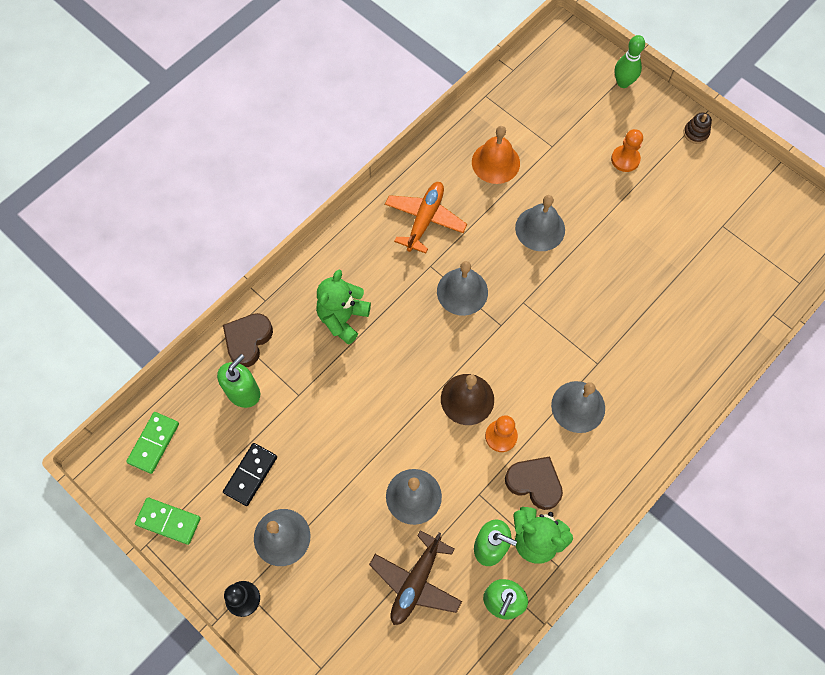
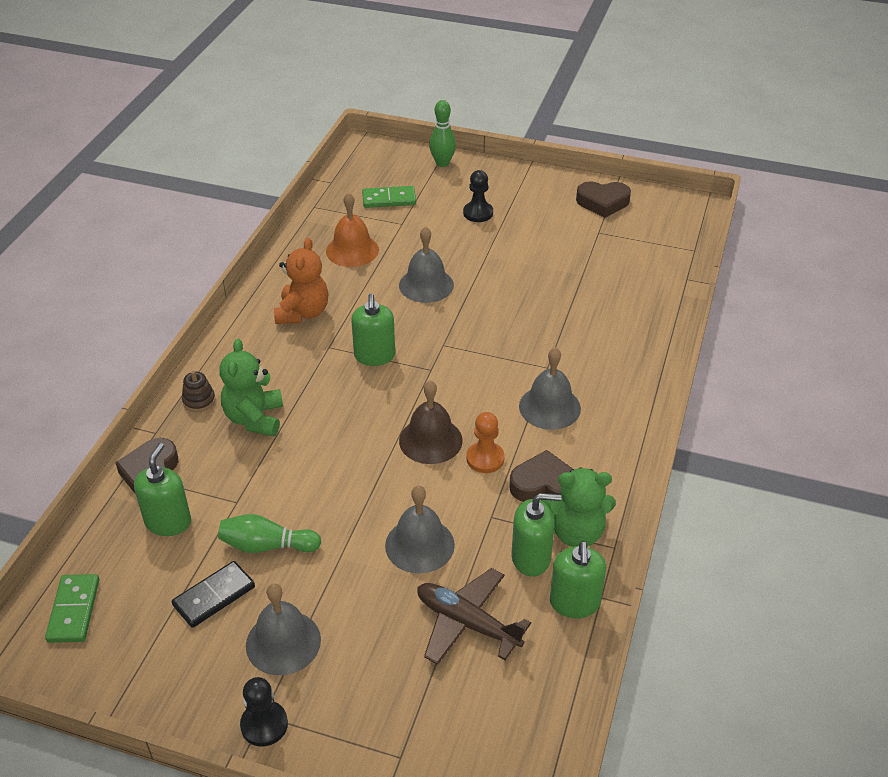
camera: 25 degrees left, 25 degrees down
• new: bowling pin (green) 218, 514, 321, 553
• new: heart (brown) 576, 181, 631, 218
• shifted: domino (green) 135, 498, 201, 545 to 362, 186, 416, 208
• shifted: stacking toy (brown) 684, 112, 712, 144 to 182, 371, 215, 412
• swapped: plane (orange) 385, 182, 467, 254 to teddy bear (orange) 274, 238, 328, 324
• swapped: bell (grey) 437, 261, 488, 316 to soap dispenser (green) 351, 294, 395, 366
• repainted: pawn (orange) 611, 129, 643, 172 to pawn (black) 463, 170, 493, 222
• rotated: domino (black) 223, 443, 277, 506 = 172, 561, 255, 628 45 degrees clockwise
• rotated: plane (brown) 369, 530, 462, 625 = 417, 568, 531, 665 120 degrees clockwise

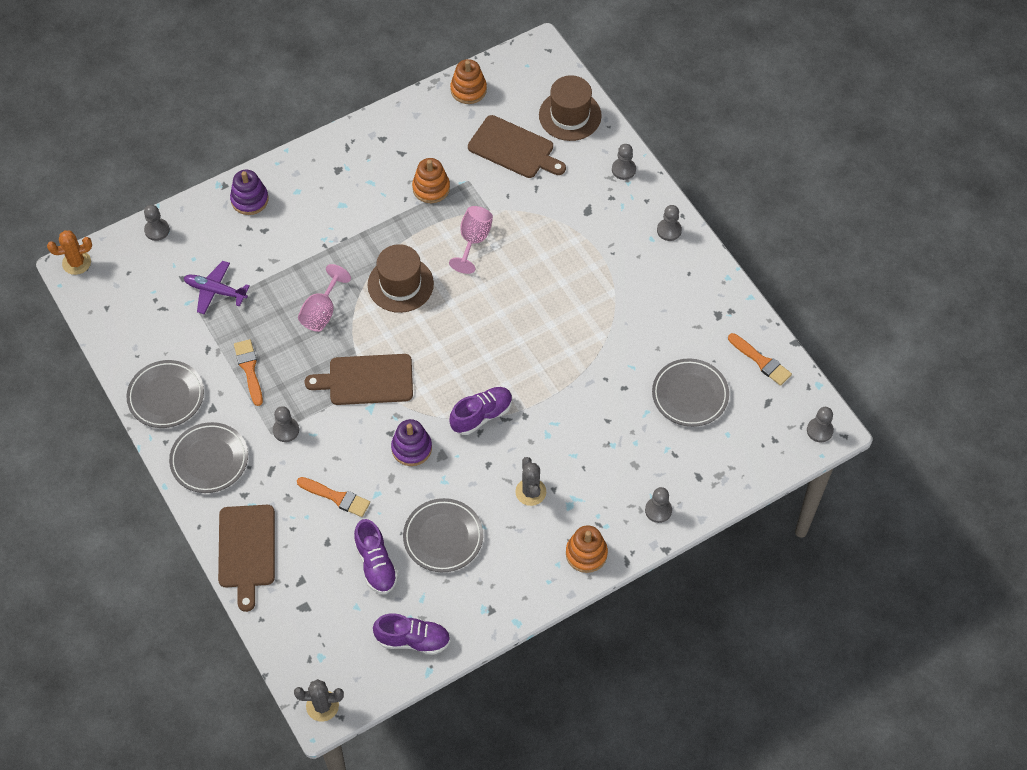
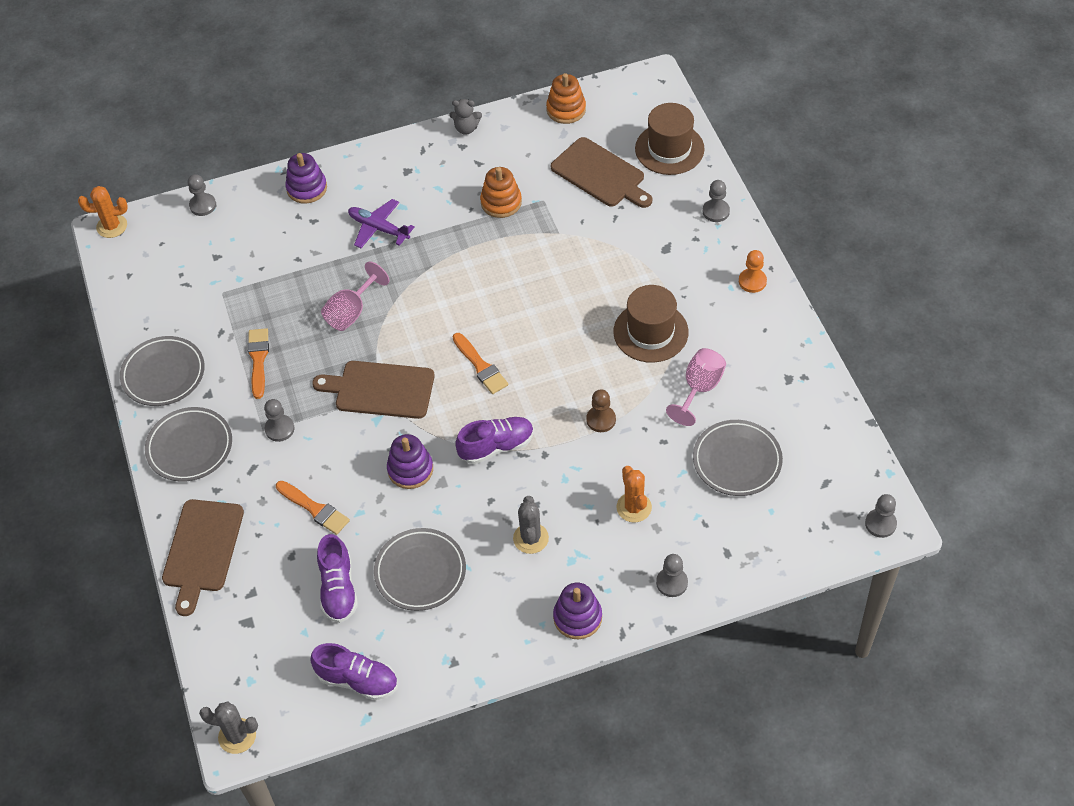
camera: 15 degrees right, 5 degrees down
• new: teddy bear (grey) 450, 99, 482, 135
• new: pawn (brown) 586, 389, 616, 432
• new: cactus (orange) 616, 466, 652, 523
• shifted: plane (purple) 184, 261, 250, 314 to 348, 199, 415, 248
• shifted: hat (brown) 368, 244, 434, 313 to 613, 285, 688, 363
• shifted: goblet (pink) 449, 206, 493, 274 to 666, 348, 726, 426
• shifted: brush (orange) 728, 333, 792, 386 to 453, 333, 508, 394
• repainted: stacking toy (orange) 566, 525, 608, 573 to stacking toy (purple) 553, 583, 602, 639
• repainted: pawn (grey) 657, 205, 682, 241 to pawn (orange) 739, 250, 767, 293

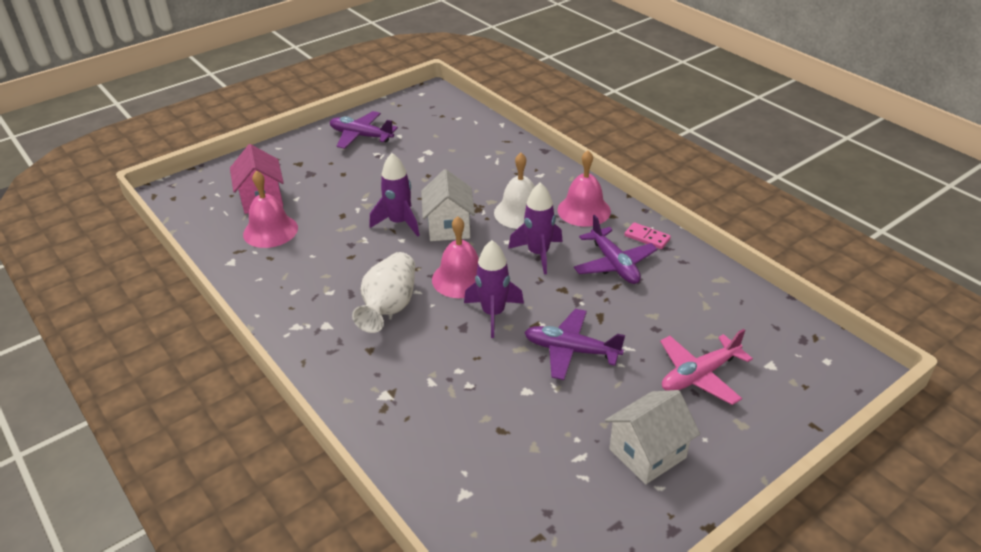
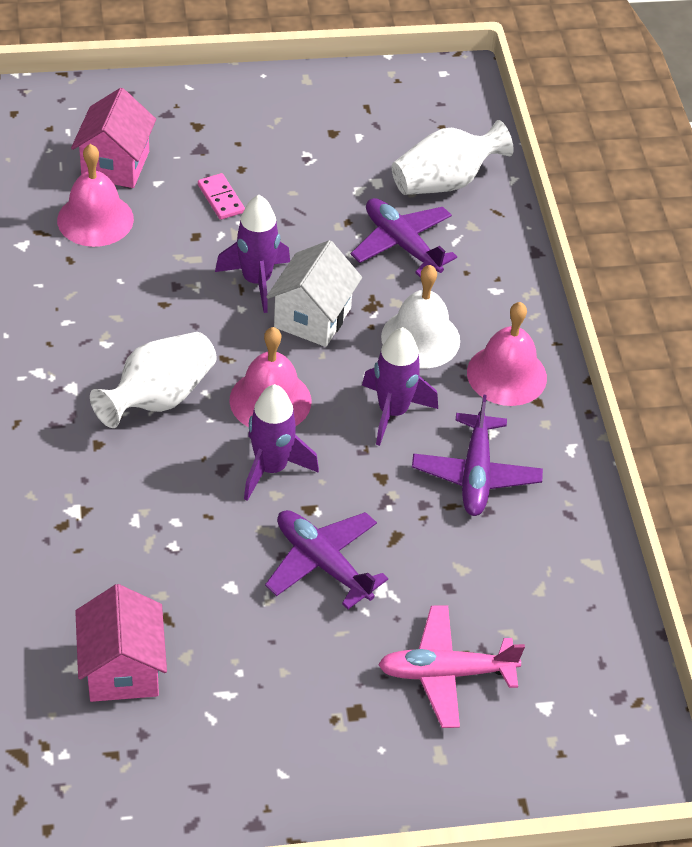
camera: 25 degrees right, 10 degrees up
• gone: house (white) 605, 390, 700, 484
• new: house (pink) 75, 584, 167, 702
• new: vase (white) 392, 120, 514, 195
• shifted: plane (purple) 330, 111, 398, 149 to 351, 198, 457, 277
• shifted: domino (pink) 624, 222, 671, 249 to 198, 173, 245, 220

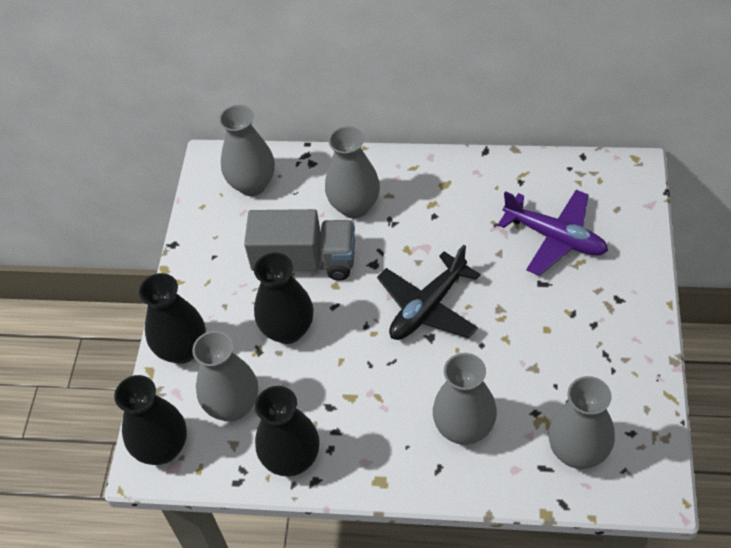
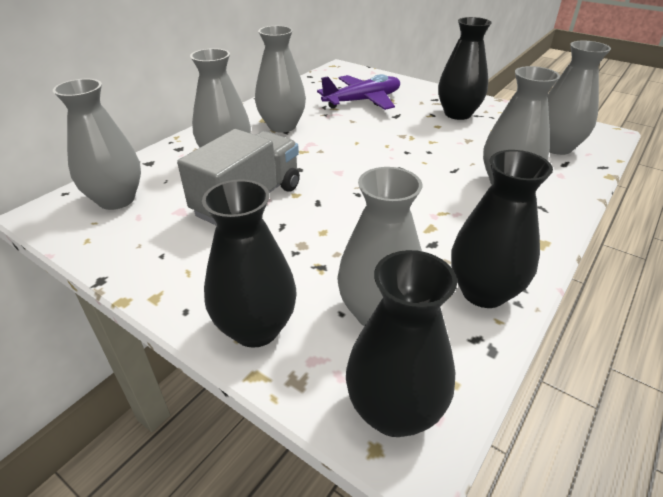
camera: 65 degrees left, 15 degrees down
• gone: plane (black) 377, 245, 480, 340
• new: vase (grey) 255, 26, 306, 133
• shifted: vase (black) 254, 253, 314, 344 to 438, 17, 492, 120

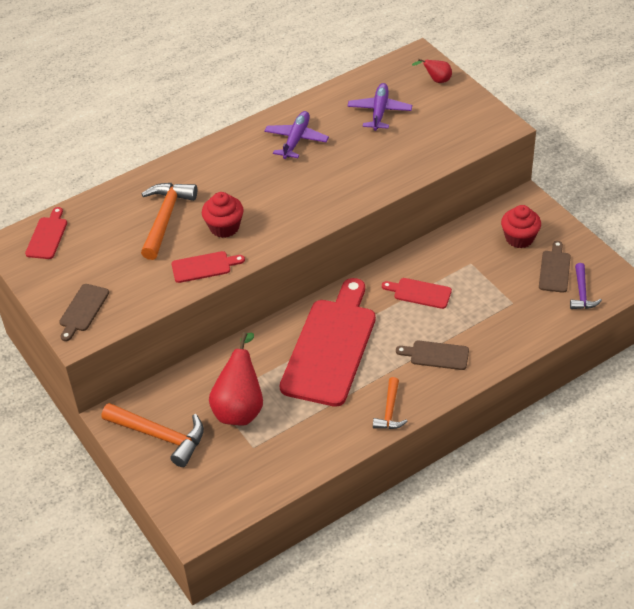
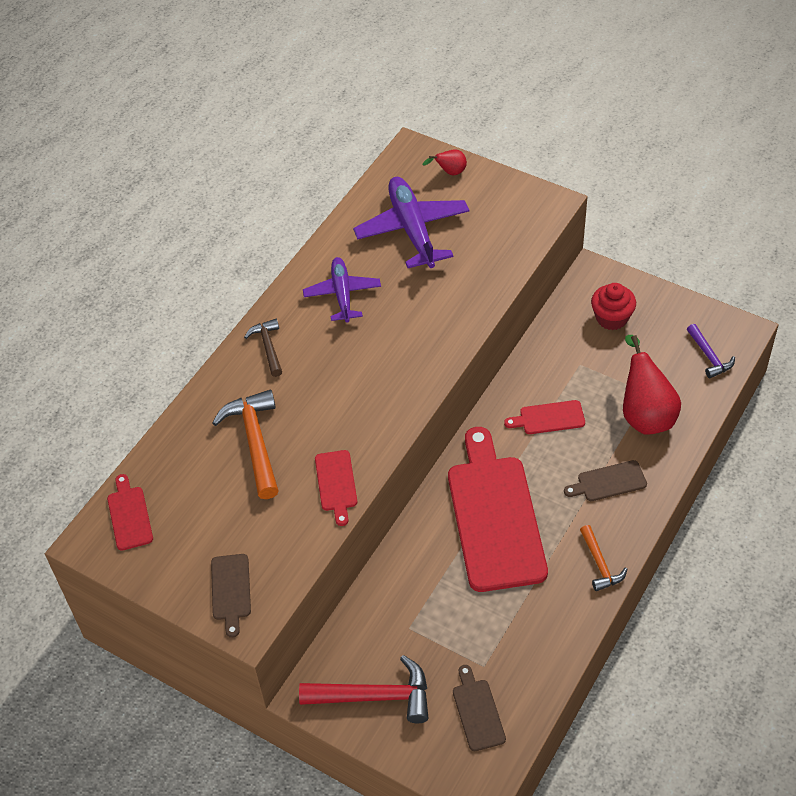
camera: 25 degrees left, 5 degrees up
• gone: cupcake (red) 202, 192, 244, 238
• new: hammer (brown) 244, 319, 282, 377
• shifted: pear (red) 209, 332, 263, 426 to 623, 335, 681, 435
• shifted: cutting board (brown) 539, 241, 571, 293 to 453, 665, 506, 751
• repainted: hammer (orange) 102, 403, 204, 467 to hammer (red) 299, 655, 428, 723
• rotated: cutting board (red) 172, 251, 245, 283 = 315, 450, 357, 526 120 degrees clockwise
• scaled: plane (purple) 347, 83, 412, 131 = 353, 177, 469, 268 x1.55

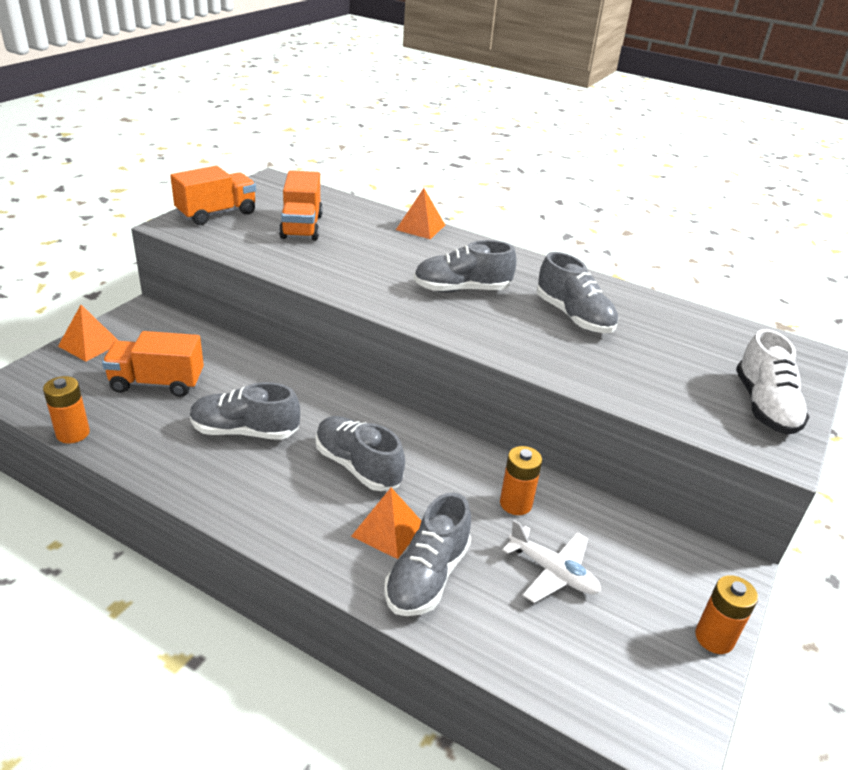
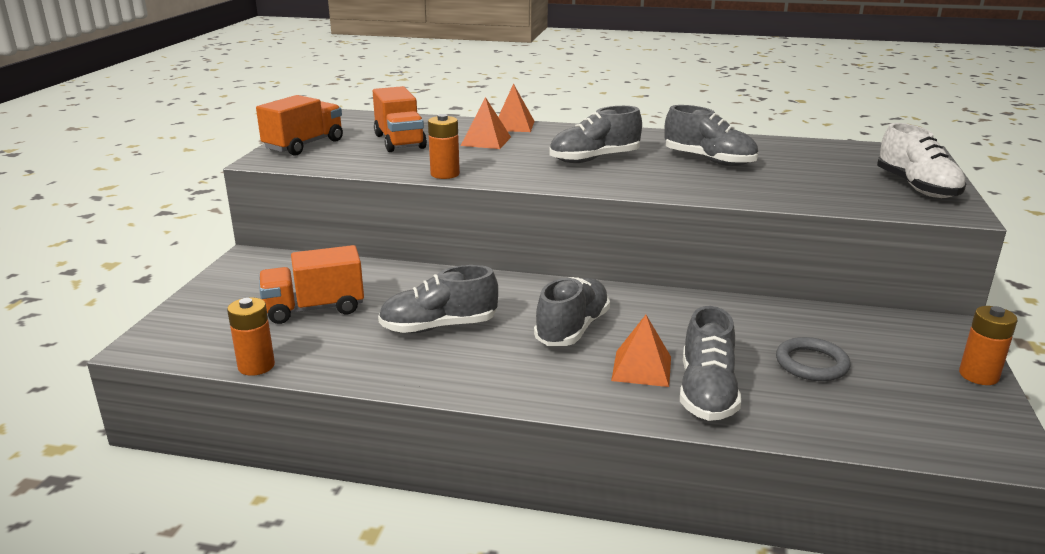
camera: 15 degrees left, 10 degrees down
• shifted: pyramid (orange) 58, 305, 119, 362 to 461, 97, 511, 149
• shifted: battery (orange) 500, 446, 542, 515 to 428, 114, 460, 179
• swapped: plane (white) 502, 520, 601, 603 to ring (grey) 776, 337, 851, 381
• rotated: shoe (grey) 315, 416, 405, 491 = 534, 277, 610, 346 90 degrees clockwise

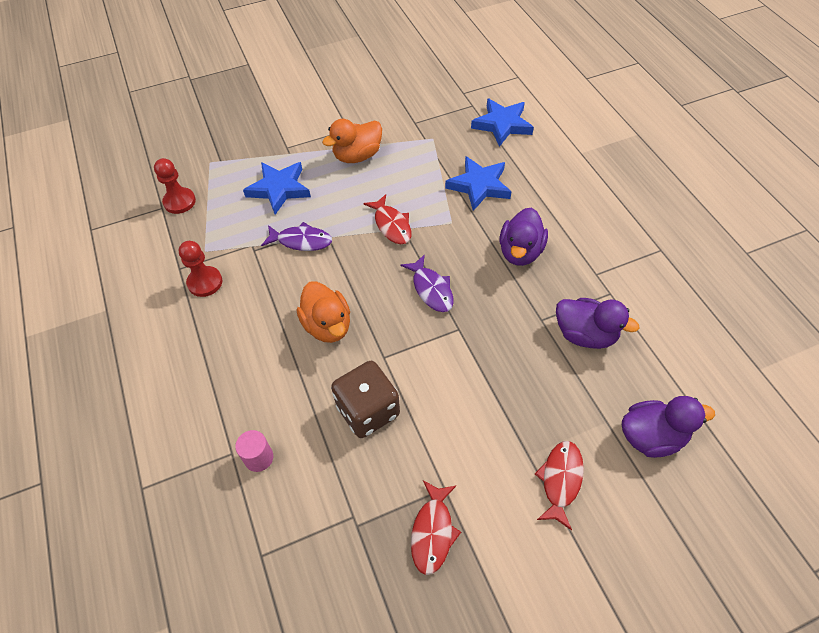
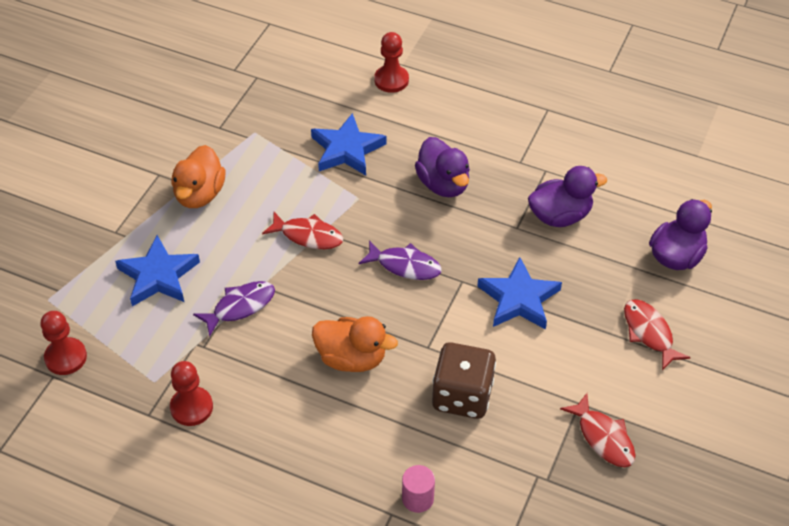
camera: 45 degrees left, 5 degrees down
• new: pawn (red) 374, 32, 409, 93
• shifted: star (blue) 471, 98, 534, 147 to 477, 257, 562, 330

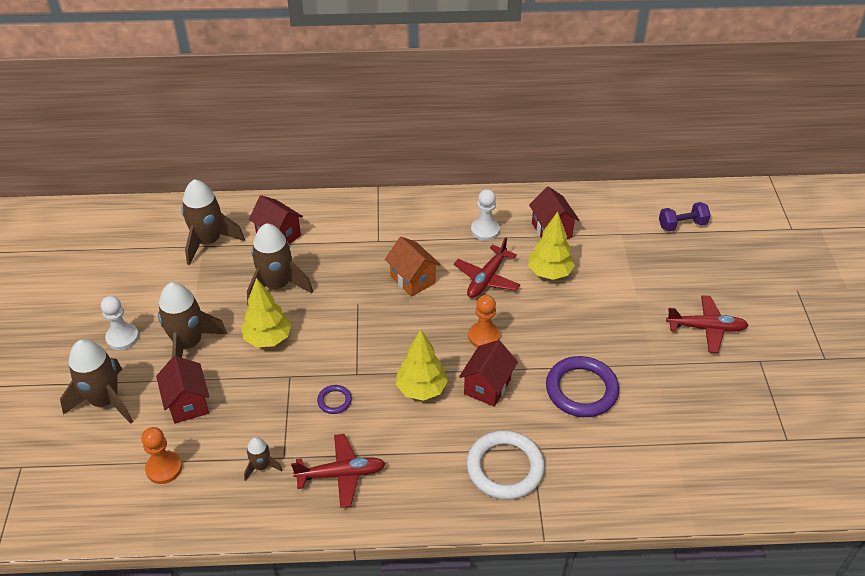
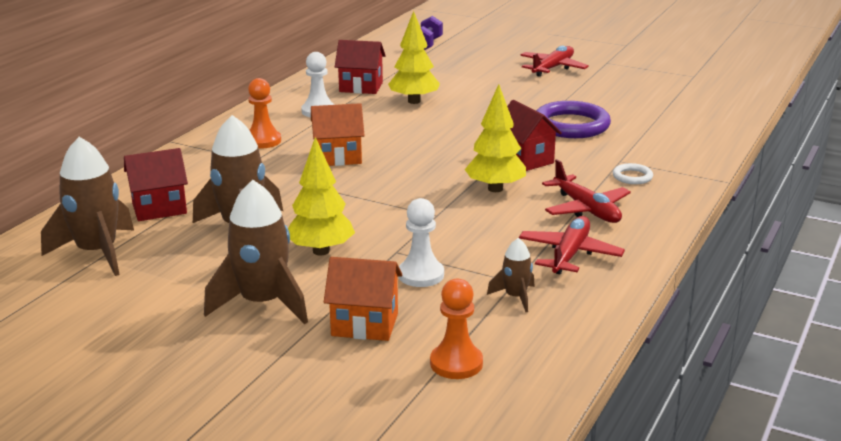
camera: 60 degrees left, 20 degrees down
• gone: rocket (brown) 60, 339, 133, 424
• gone: ring (purple) 317, 385, 352, 414
• shifted: pawn (white) 101, 296, 139, 350 to 398, 198, 444, 287
• shifted: plane (red) 454, 237, 520, 298 to 542, 159, 631, 223
• shifted: pawn (orange) 468, 295, 500, 348 to 248, 78, 281, 149
• repainted: house (red) 156, 356, 209, 424 to house (orange) 324, 257, 402, 341
• scaled: ring (white) 467, 430, 545, 500 = 613, 163, 653, 184 x0.47

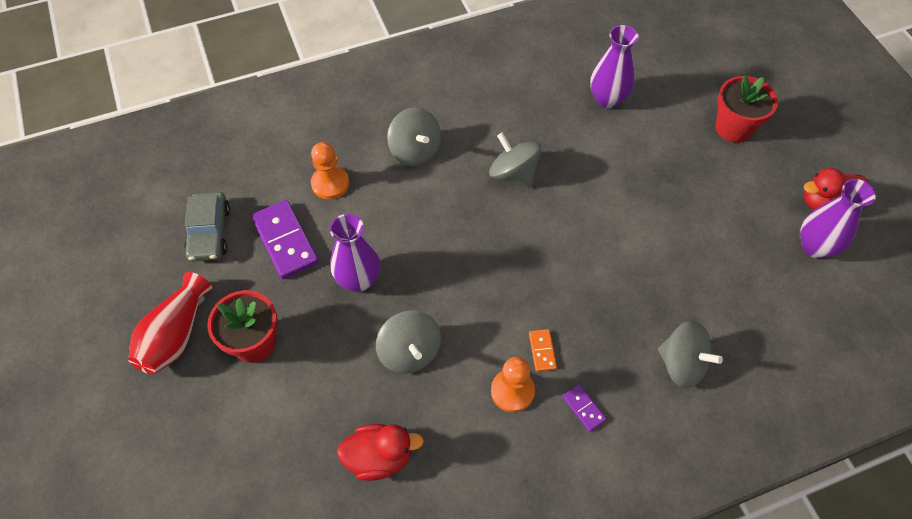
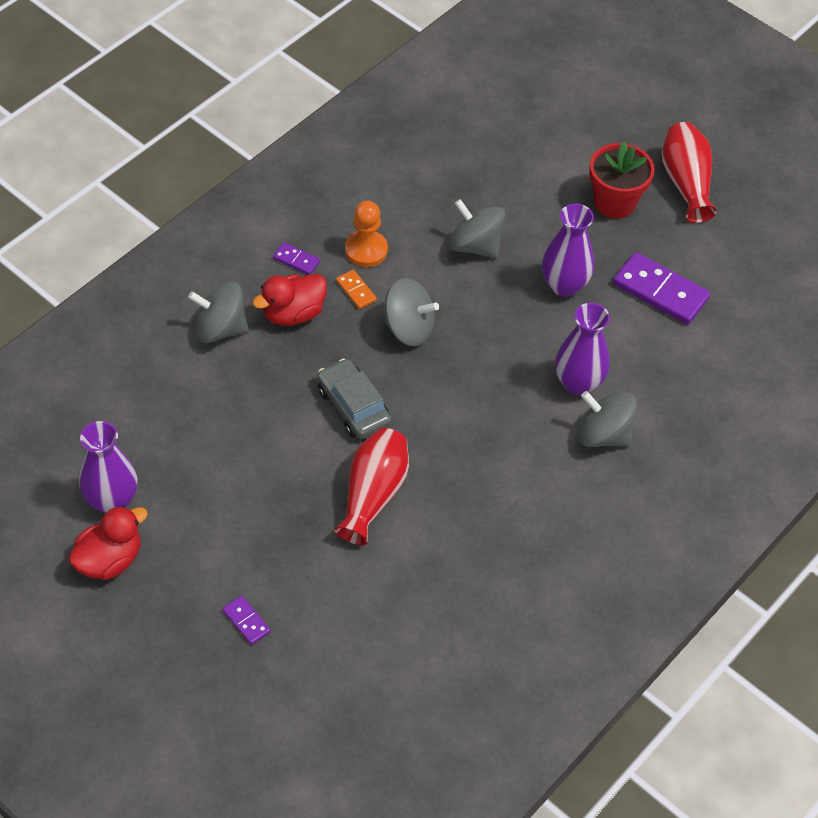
camera: 150 degrees right, 5 degrees down
• gone: pawn (orange) 311, 142, 349, 199
• new: vase (red) 334, 428, 409, 545
• shifted: car (grey) 184, 192, 230, 261 to 317, 358, 391, 439
• shifted: duck (red) 337, 424, 424, 481 to 252, 274, 327, 326
• shifted: spinning top (grey) 489, 132, 542, 187 to 382, 278, 439, 346
• shifted: vase (purple) 590, 25, 638, 108 to 555, 303, 610, 396
• swapped: flower pot (red) 715, 75, 778, 143 to domino (purple) 222, 595, 271, 645

